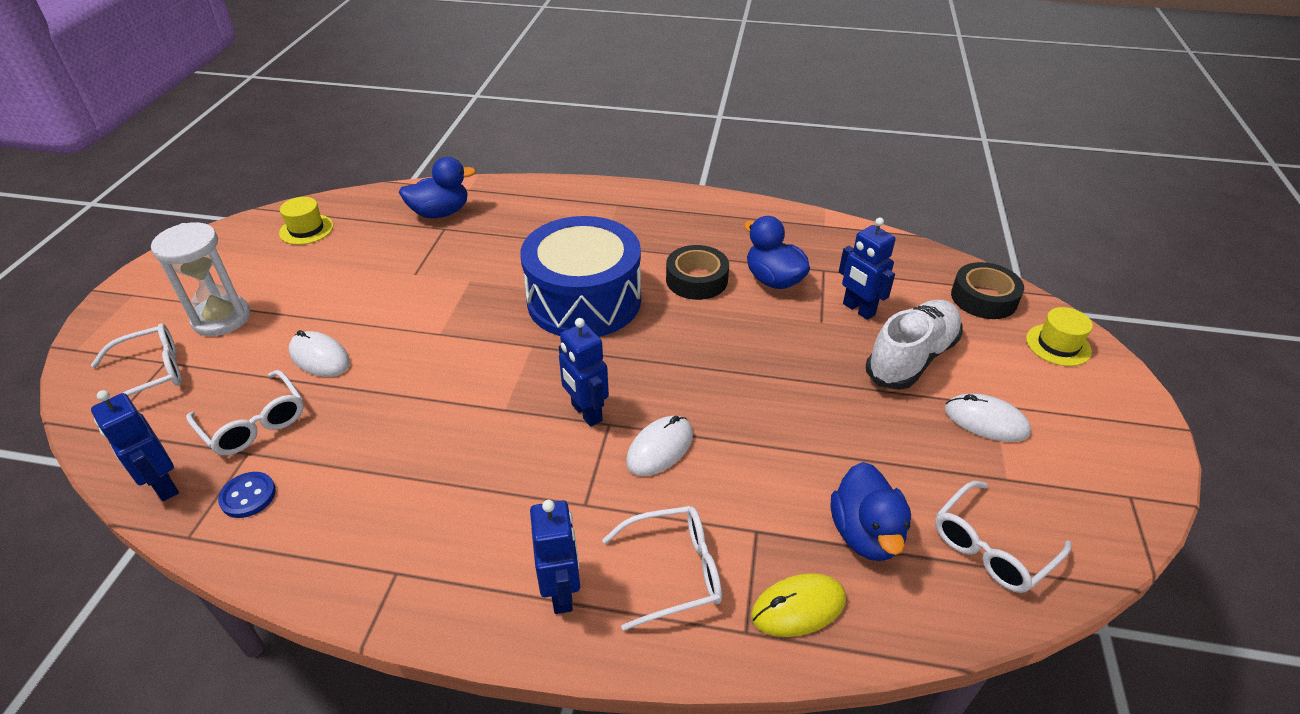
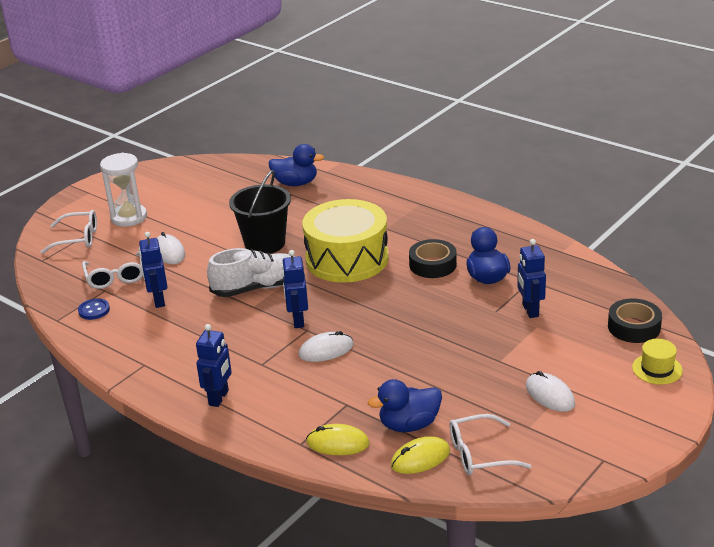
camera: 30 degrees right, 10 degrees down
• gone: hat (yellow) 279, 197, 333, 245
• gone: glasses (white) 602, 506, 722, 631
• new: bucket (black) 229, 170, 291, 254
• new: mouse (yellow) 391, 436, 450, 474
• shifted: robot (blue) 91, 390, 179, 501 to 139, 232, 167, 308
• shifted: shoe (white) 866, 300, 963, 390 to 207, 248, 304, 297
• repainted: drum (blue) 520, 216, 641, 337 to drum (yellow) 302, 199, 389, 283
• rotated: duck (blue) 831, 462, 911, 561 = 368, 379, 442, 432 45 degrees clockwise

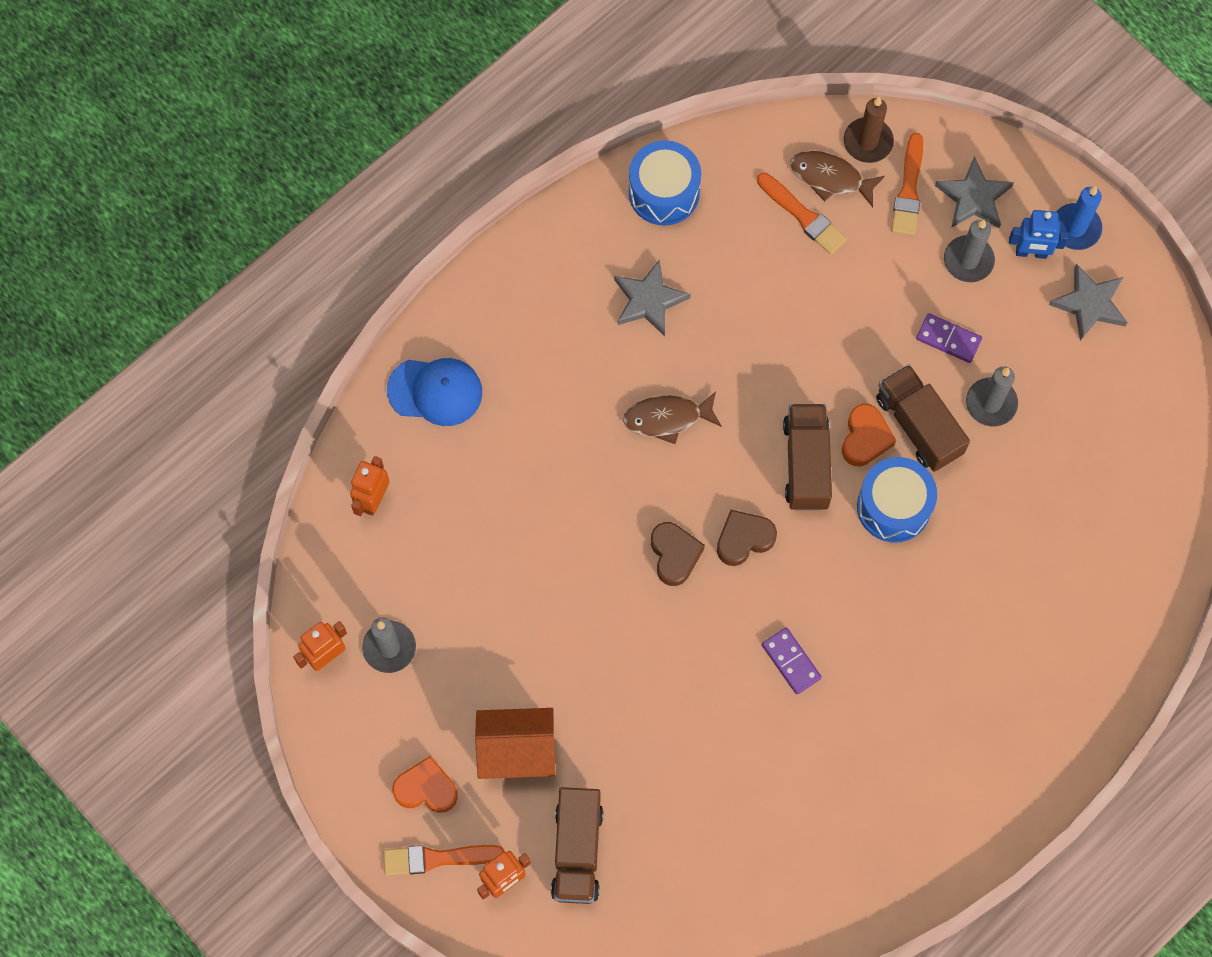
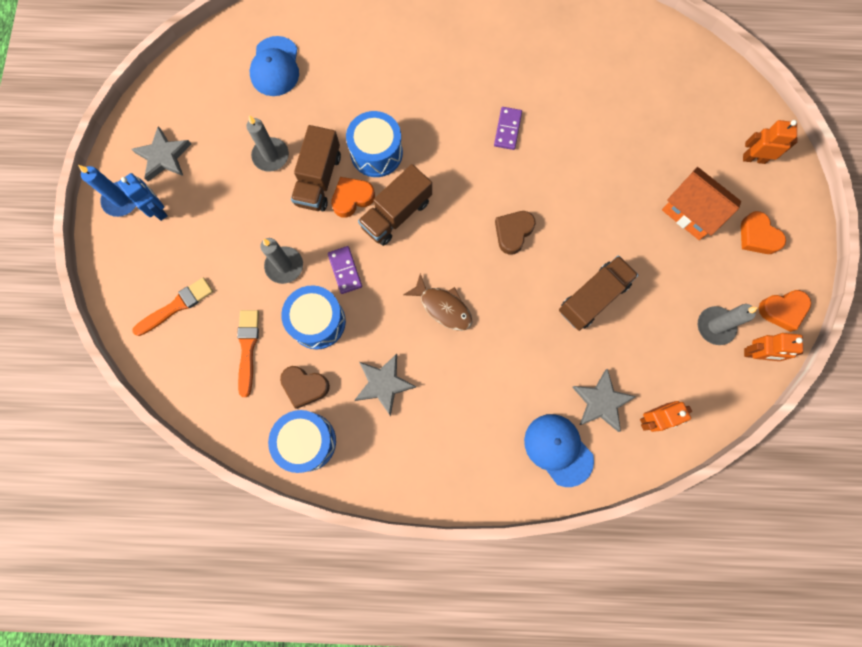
camera: 135 degrees left, 5 degrees up
• gone: brush (orange) 383, 845, 505, 876
• gone: fish (brown) 790, 151, 885, 207
• gone: candle (brown) 843, 97, 894, 163
• new: cap (blue) 250, 36, 299, 96
• new: drum (blue) 281, 285, 346, 350
• new: heart (orange) 759, 290, 811, 332
• shifted: truck (brown) 551, 787, 604, 904 to 559, 255, 638, 331
• shifted: heart (brown) 717, 510, 777, 566 to 280, 366, 330, 409
• shifted: domino (purple) 916, 313, 982, 363 to 328, 246, 362, 294
• shifted: star (grey) 935, 156, 1014, 228 to 572, 369, 636, 432
• shifted: candle (grey) 944, 220, 995, 282 to 260, 238, 303, 284

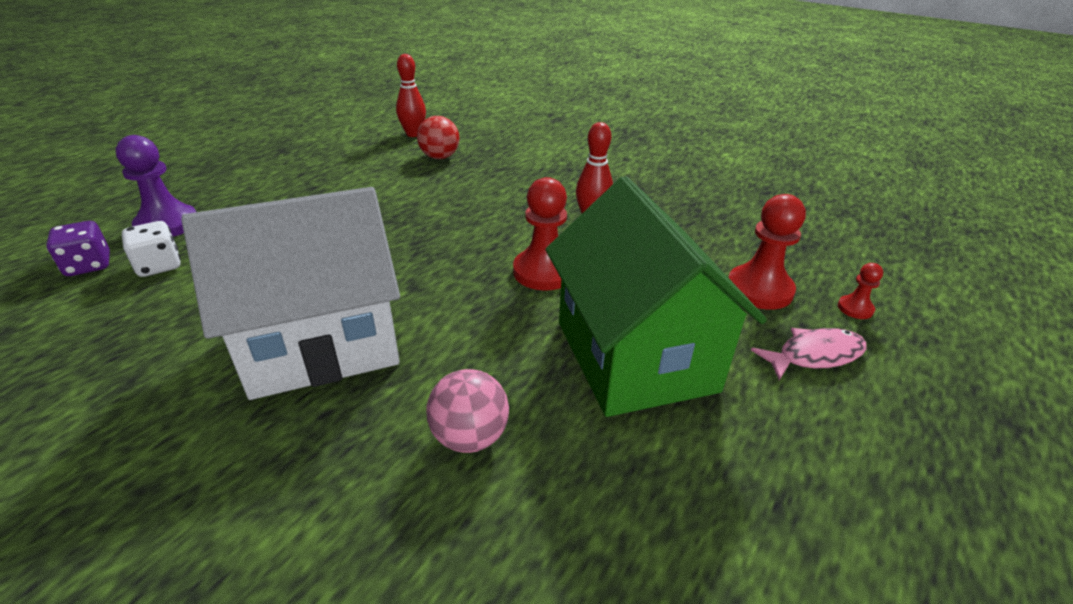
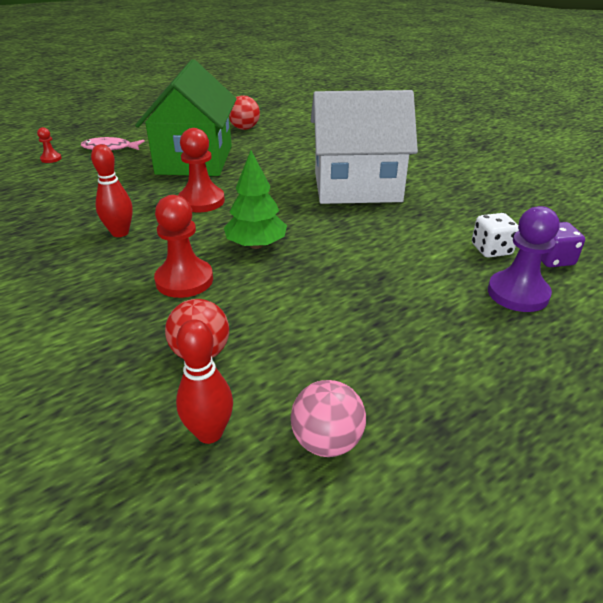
camera: 160 degrees left, 0 degrees up
• new: tree (green) 224, 151, 287, 249
• new: ball (red) 229, 95, 260, 130
• shifted: ball (pink) 426, 369, 509, 453 to 291, 380, 366, 457
• shifted: pawn (red) 728, 194, 806, 310 to 154, 195, 213, 298

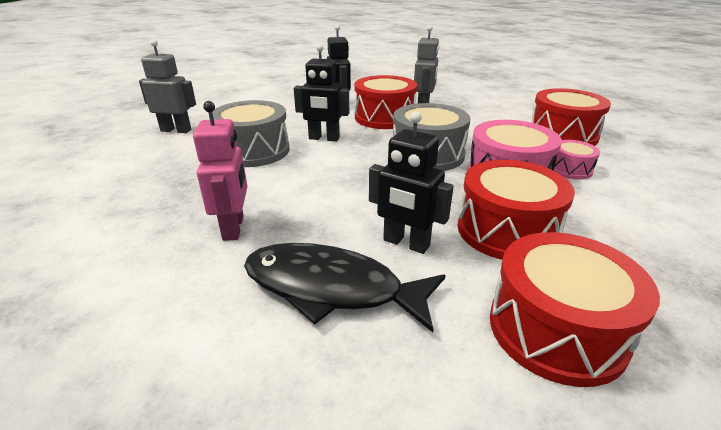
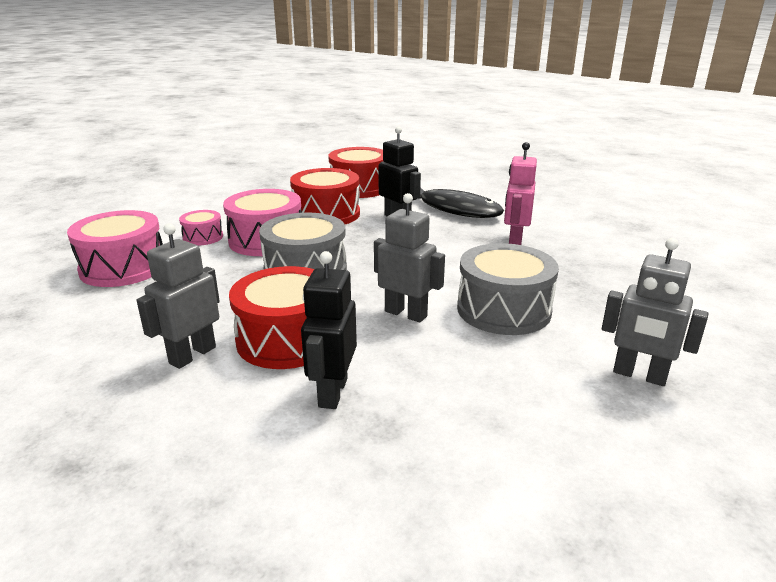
camera: 160 degrees left, 5 degrees down
• repainted: robot (black) 294, 44, 349, 142 to robot (grey) 374, 193, 445, 322
• repainted: drum (red) 531, 88, 611, 146 to drum (pink) 67, 210, 163, 287

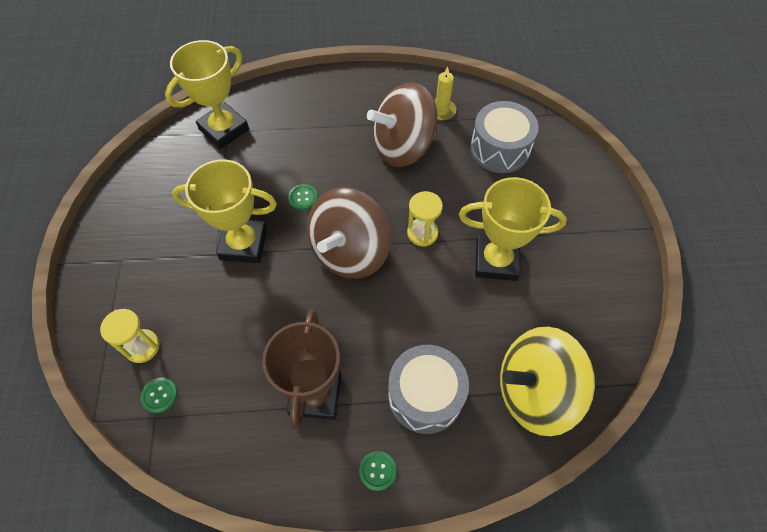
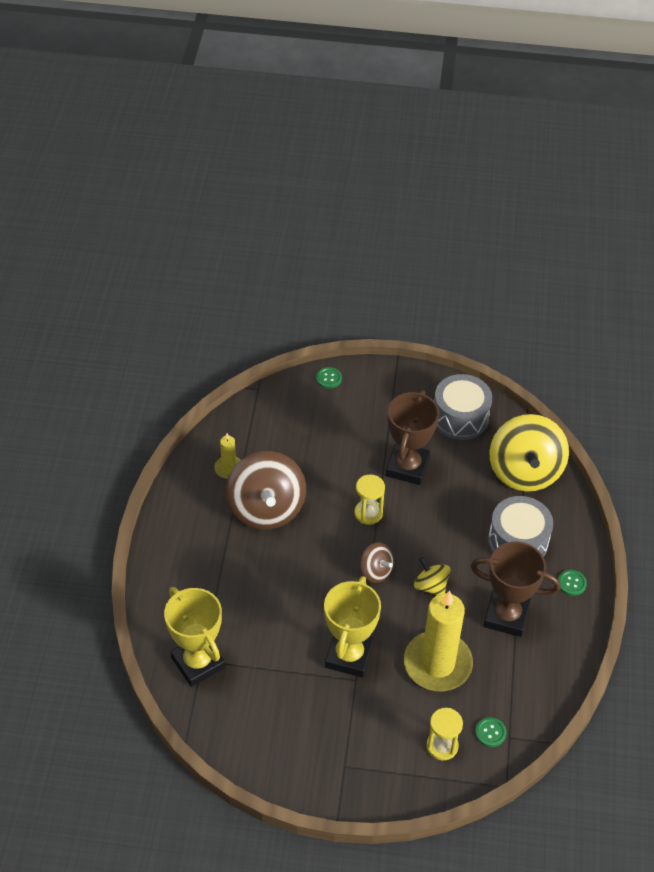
camera: 80 degrees left, 10 degrees down
• new: candle (yellow) 404, 590, 473, 691
• new: spinning top (yellow) 414, 557, 450, 595
• shifted: button (green) 288, 184, 318, 210 to 316, 367, 342, 389
• shifted: drum (grey) 470, 101, 538, 173 to 434, 374, 492, 440
• repainted: trophy (yellow) 459, 177, 567, 281 to trophy (brown) 386, 390, 439, 485
• scaled: spinning top (brown) 307, 187, 391, 279 = 360, 542, 394, 583 x0.49

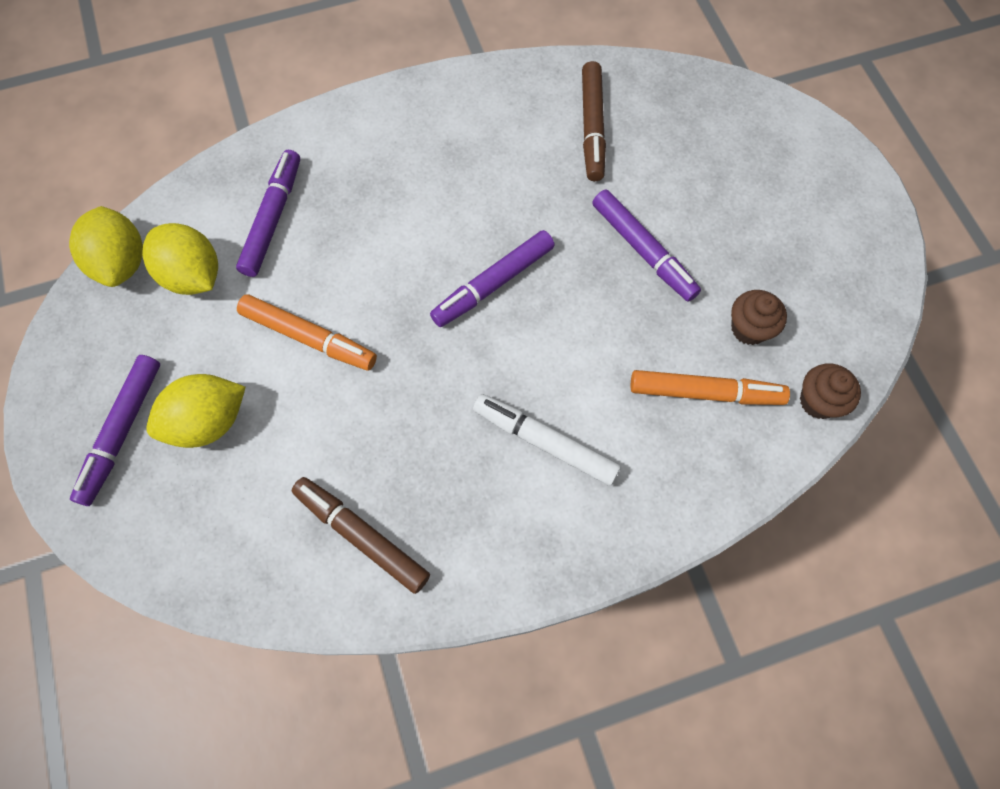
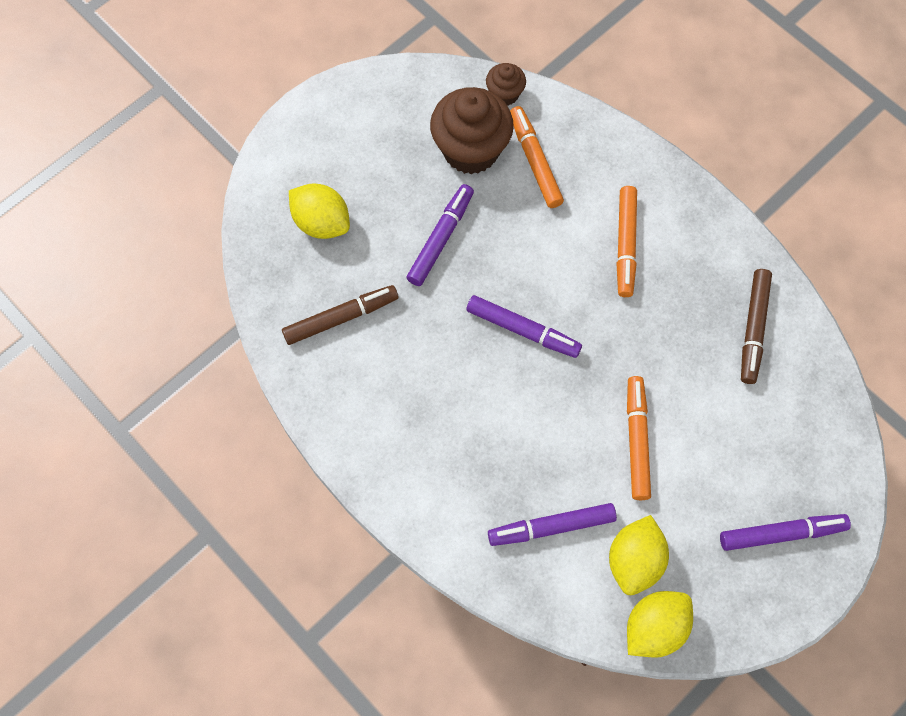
camera: 115 degrees left, 0 degrees up
• shifted: lemon (yellow) 146, 374, 246, 448 to 289, 183, 350, 239
• repainted: marker (white) 473, 394, 621, 486 to marker (orange) 616, 186, 637, 297
• scaled: cupcake (brown) 731, 290, 787, 345 = 430, 87, 514, 174 x1.98

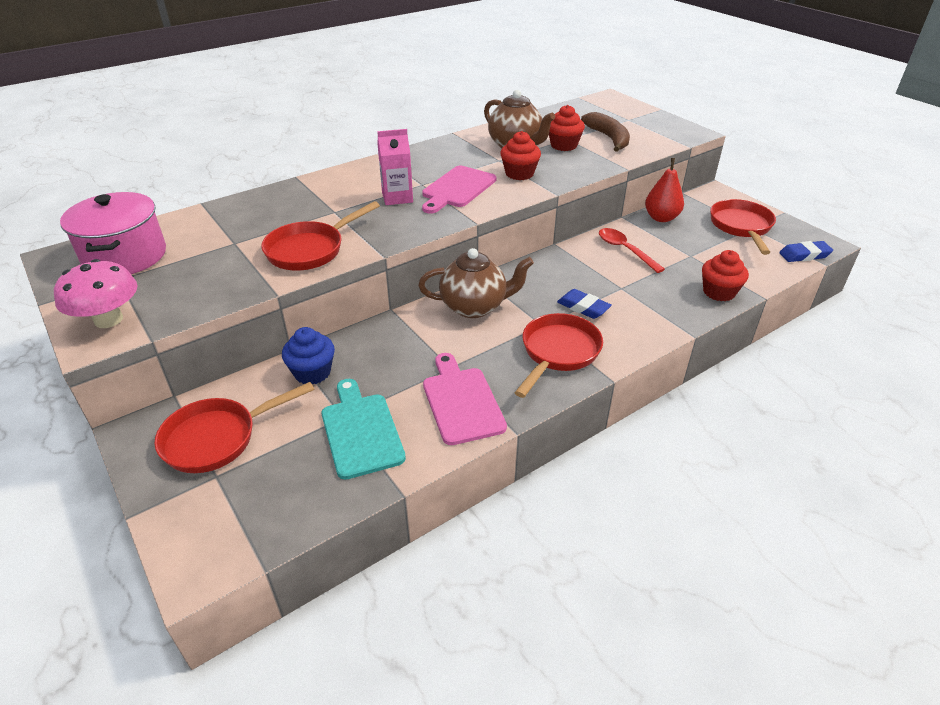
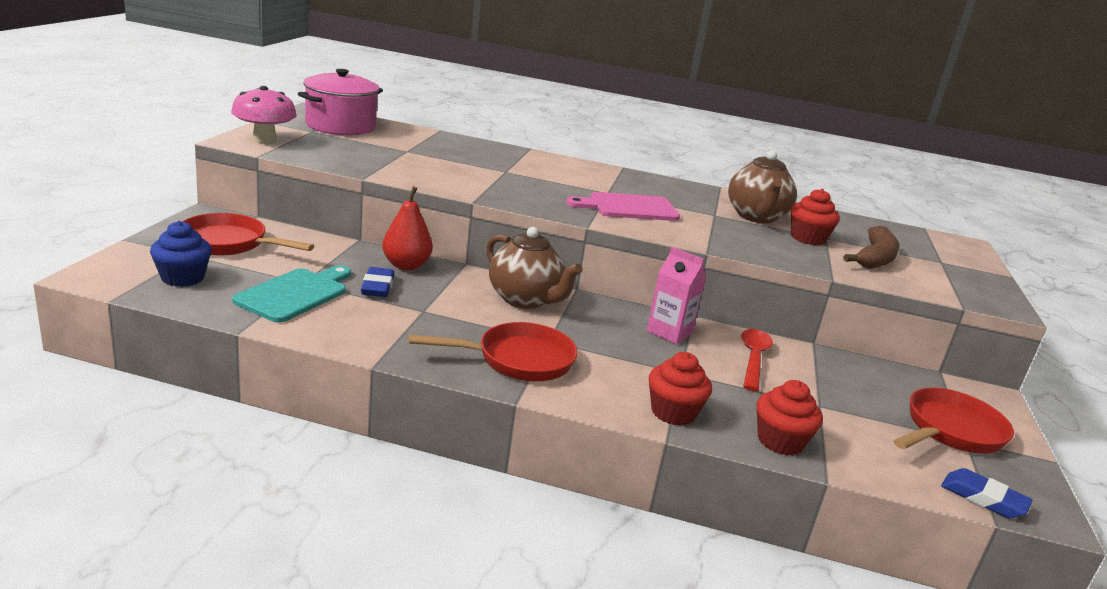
camera: 45 degrees right, 15 degrees down
• gone: pan (red) 261, 201, 380, 270
• gone: cutting board (pink) 423, 353, 507, 445
• shifted: cupcake (blue) 282, 327, 335, 385 to 150, 221, 212, 287
• shifted: carton (pink) 377, 129, 413, 205 to 646, 247, 707, 344
• shifted: cupcake (red) 500, 131, 541, 180 to 649, 352, 712, 426
• shifted: eraser (blue) 557, 289, 612, 319 to 361, 267, 394, 297
• shifted: pear (red) 645, 158, 684, 222 to 382, 186, 433, 270

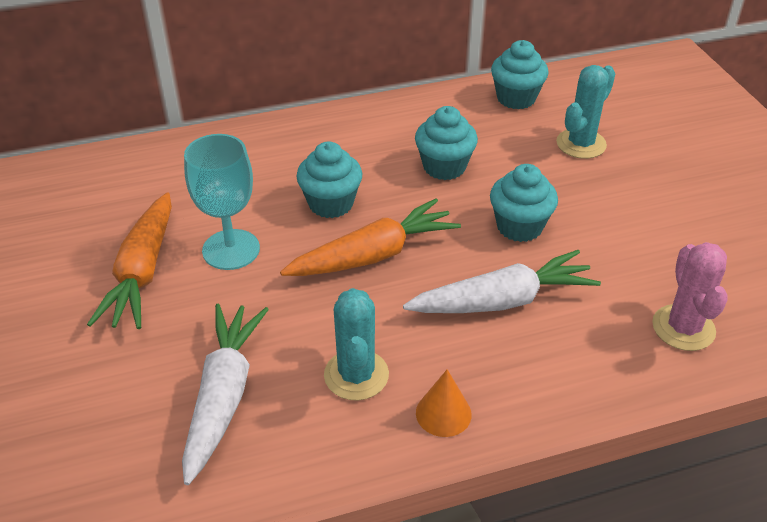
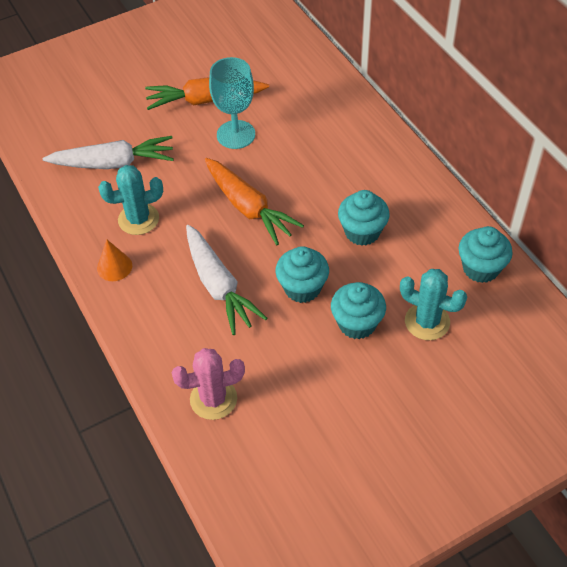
camera: 80 degrees right, 10 degrees up
• shifted: cupcake (turquoise) 296, 141, 363, 218 to 331, 282, 386, 339

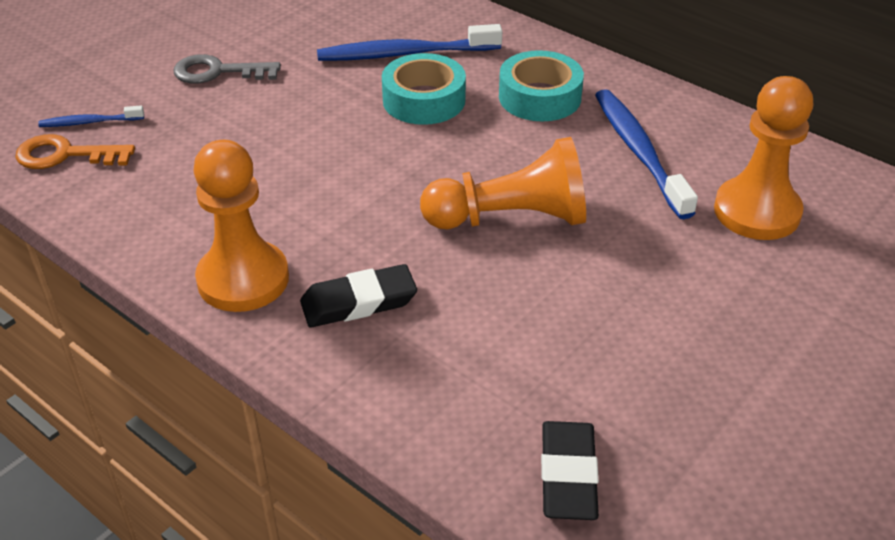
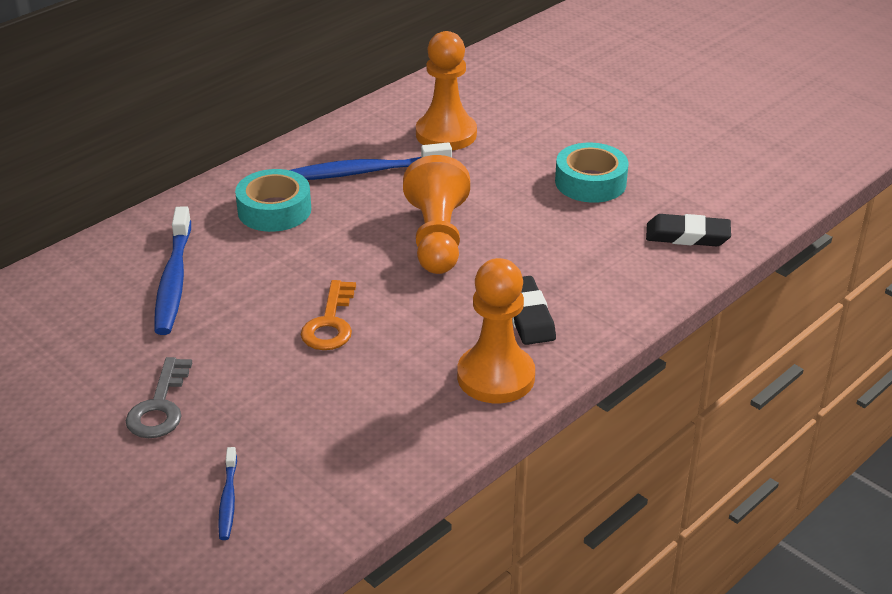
camera: 85 degrees left, 5 degrees down
• shifted: key (orange) 15, 134, 135, 169 to 301, 280, 356, 350
• shifted: tape (turquoise) 382, 53, 466, 125 to 555, 143, 629, 203

